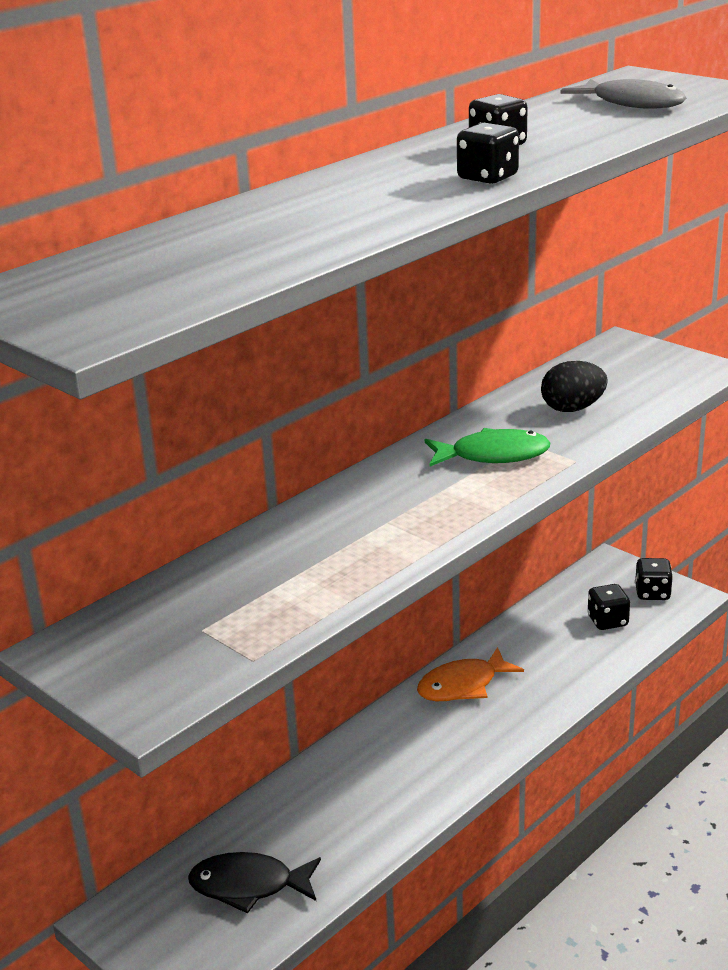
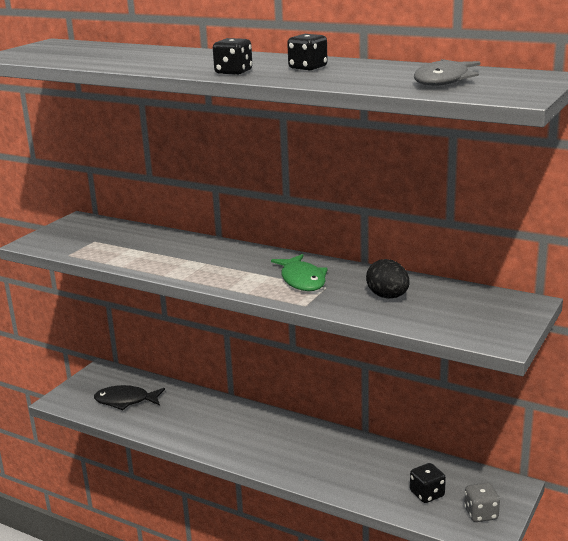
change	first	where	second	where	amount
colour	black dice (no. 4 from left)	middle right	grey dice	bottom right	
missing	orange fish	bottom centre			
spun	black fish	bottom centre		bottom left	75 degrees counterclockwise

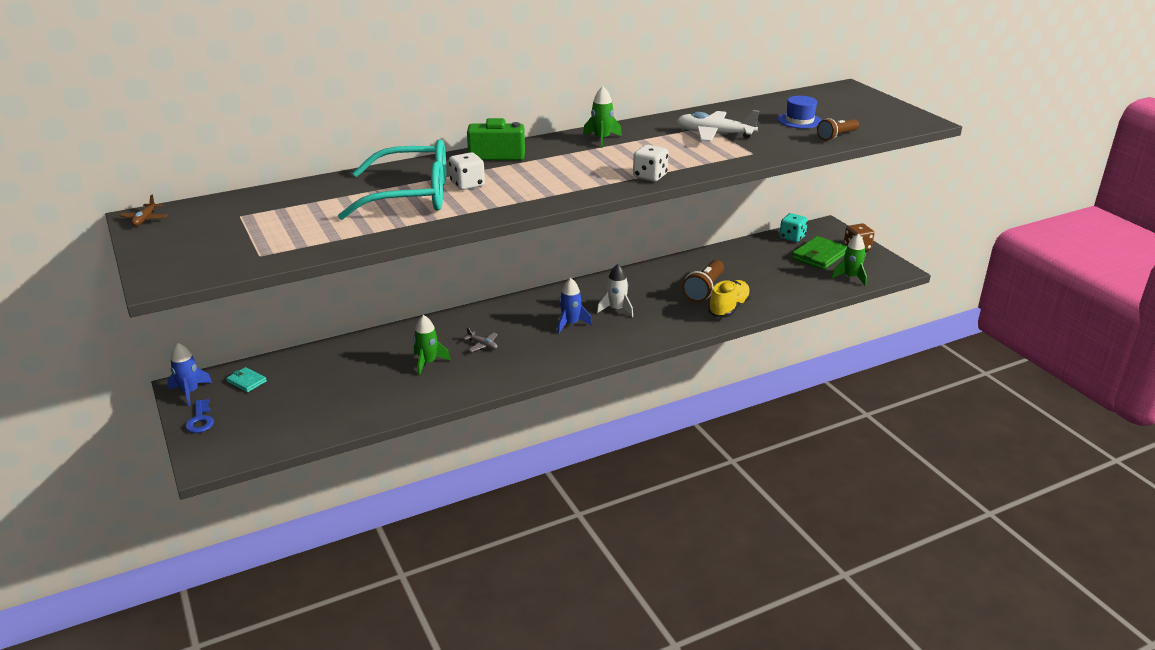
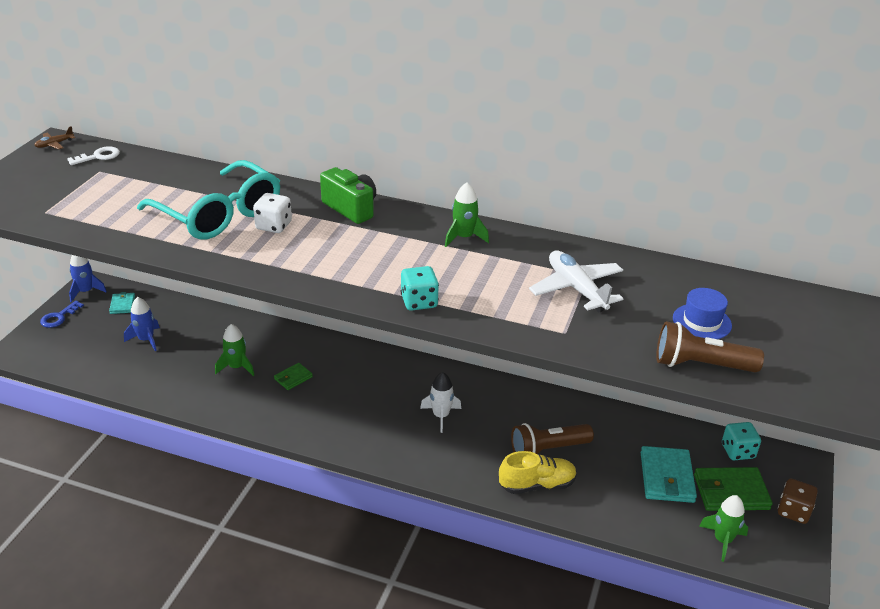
change	first	where	second	where	amount
size	brown flashlight (no. 2 from left)	top right		middle right	x1.52
colour	white dice (no. 2 from left)	top centre	turquoise dice (no. 1 from left)	centre	
relocated	blue rocket (no. 2 from left)	centre		middle left	
exchanged	grey plane	centre	green wallet (no. 1 from left)	middle left	
appeared			white key	top left	
appeared			turquoise wallet (no. 2 from left)	bottom right	

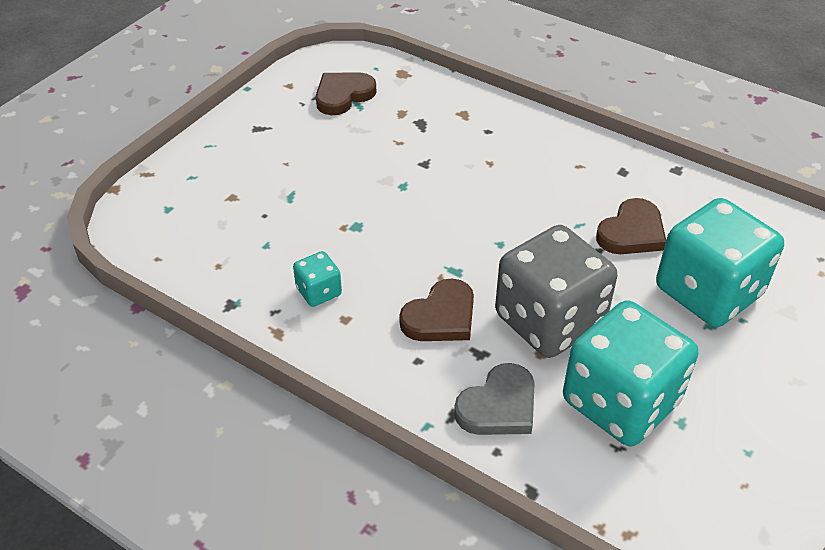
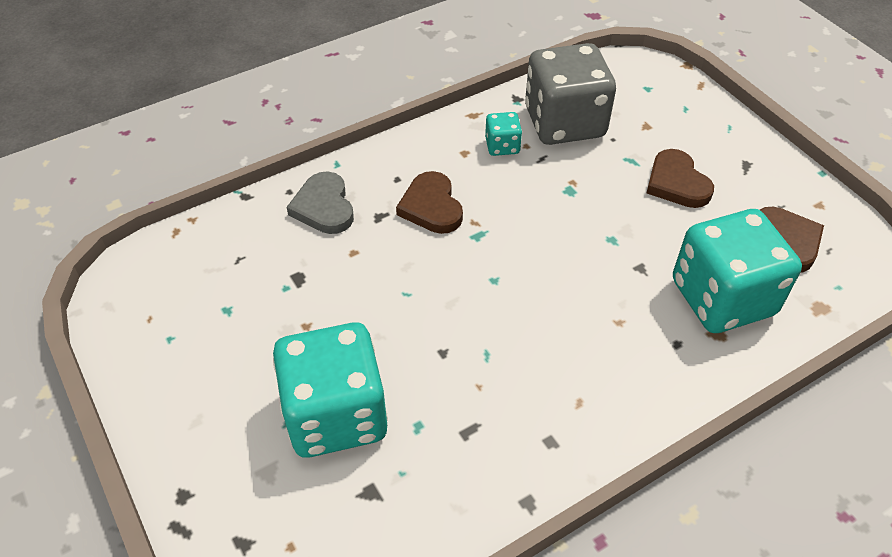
change	first	where	second	where	amount
relocated	brown heart (no. 3 from left in the first image)	middle right	brown heart (no. 2 from left)	top right	
relocated	grey dice	middle right		top centre	
relocated	turquoise dice (no. 2 from left in the first image)	bottom right	turquoise dice (no. 3 from left)	middle right	

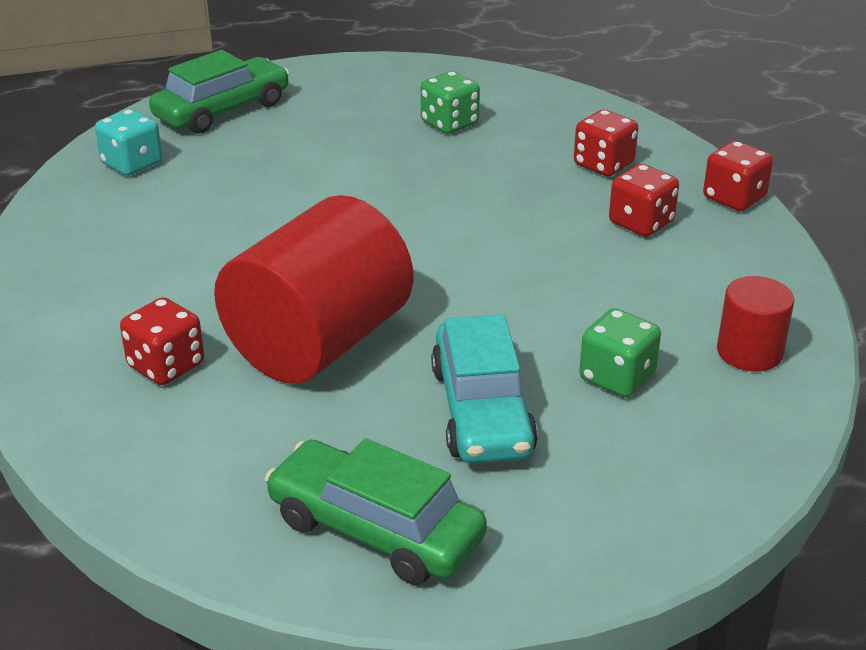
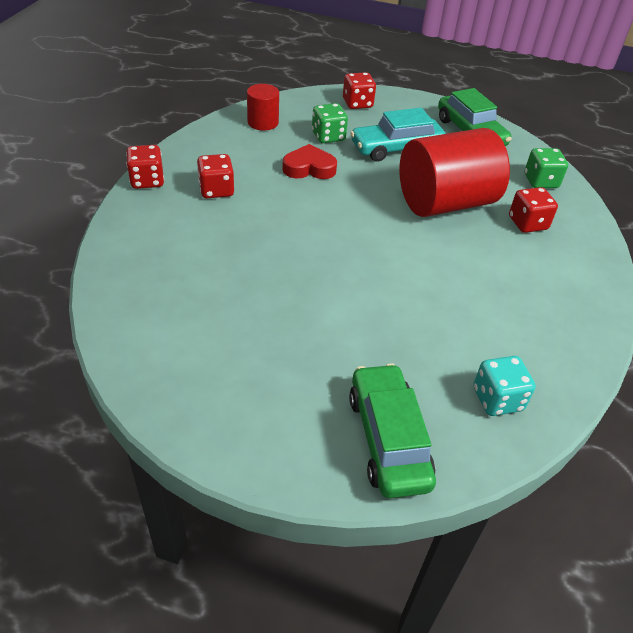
change	first	where	second	where	amount
spun	green car (no. 1 from left)	top left		bottom centre	90 degrees clockwise
relocated	green dice (no. 1 from left in the first image)	top centre	green dice (no. 2 from left)	top right	
relocated	red dice (no. 2 from left in the first image)	top right	red dice (no. 3 from left)	top centre	
spun	turquoise car	centre		top centre	135 degrees counterclockwise
appeared			red heart	top centre	

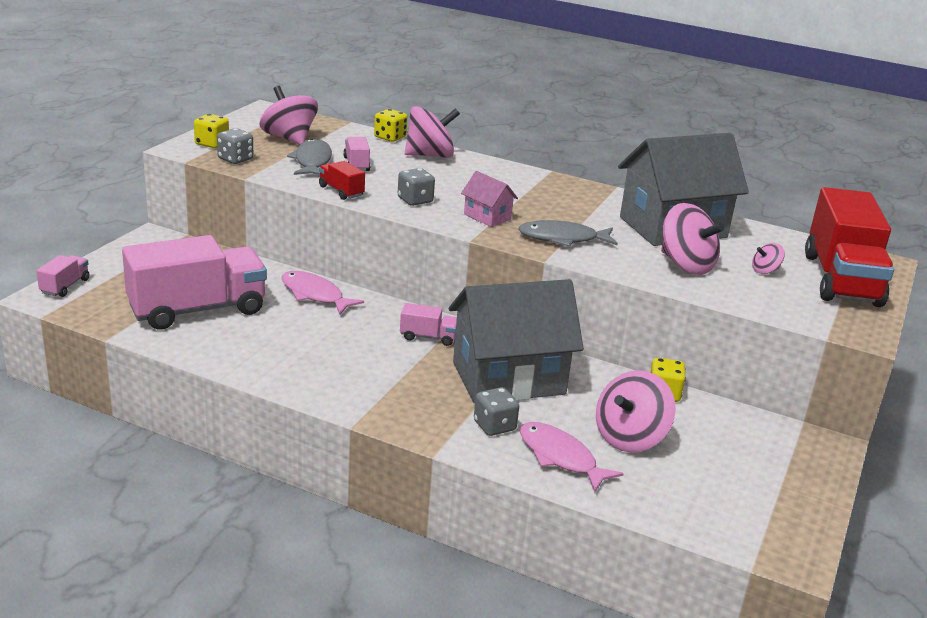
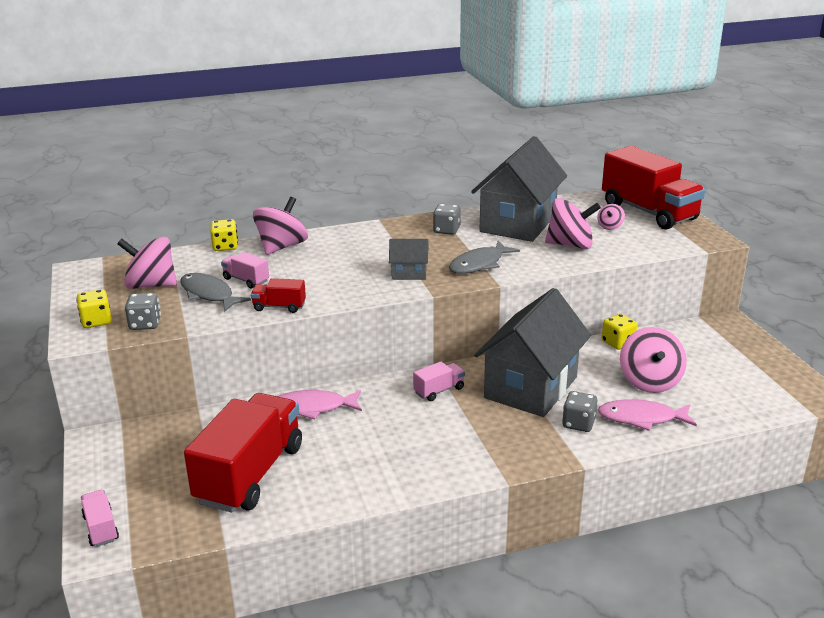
change	first	where	second	where	amount
relocated	grey dice (no. 2 from left)	top centre		centre	
colour	pink house	top centre	grey house (no. 1 from left)	centre	
colour	pink truck (no. 2 from left)	middle left	red truck (no. 1 from left)	bottom left	

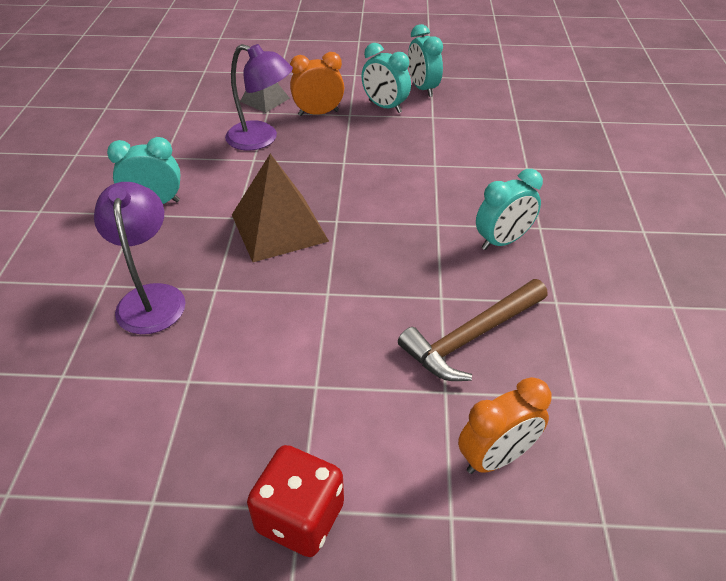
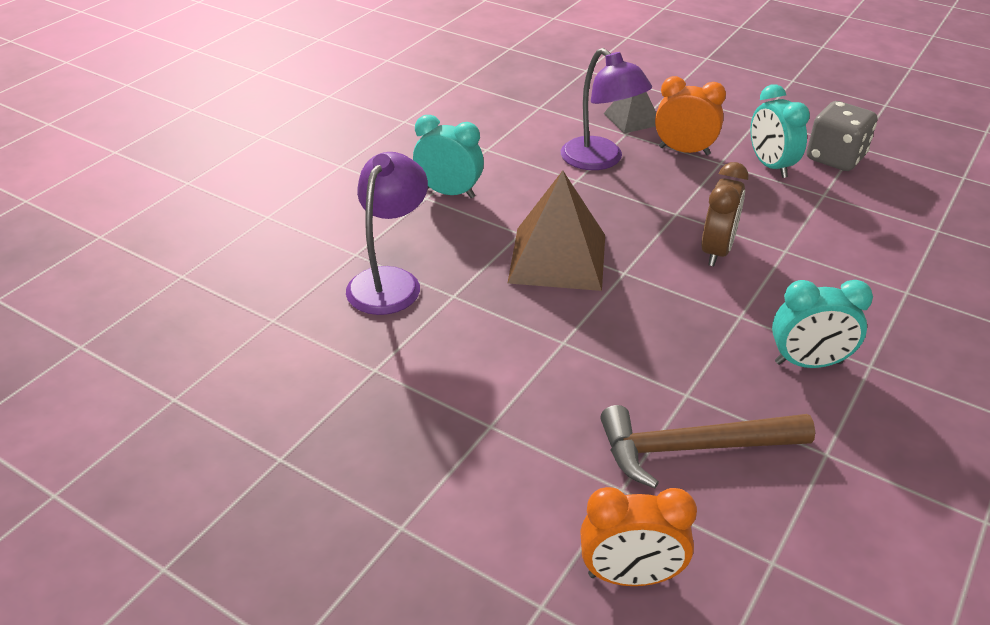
change	first	where	second	where	amount
exchanged	turquoise clock (no. 3 from left)	top centre	grey dice	top right	
missing	red dice	bottom centre			
appeared			brown clock	middle right	

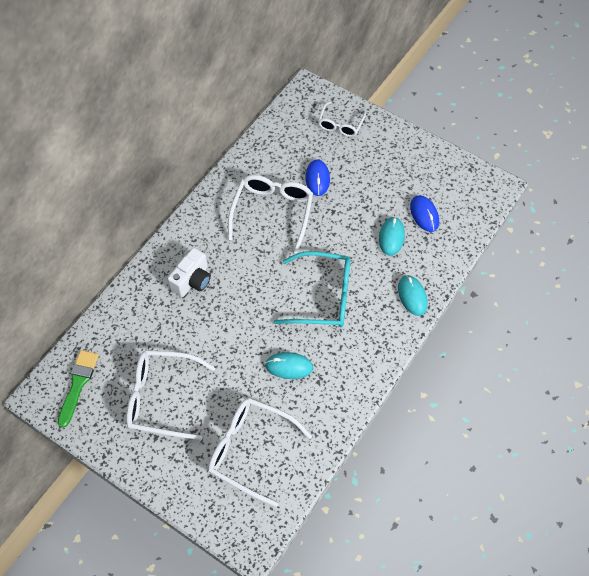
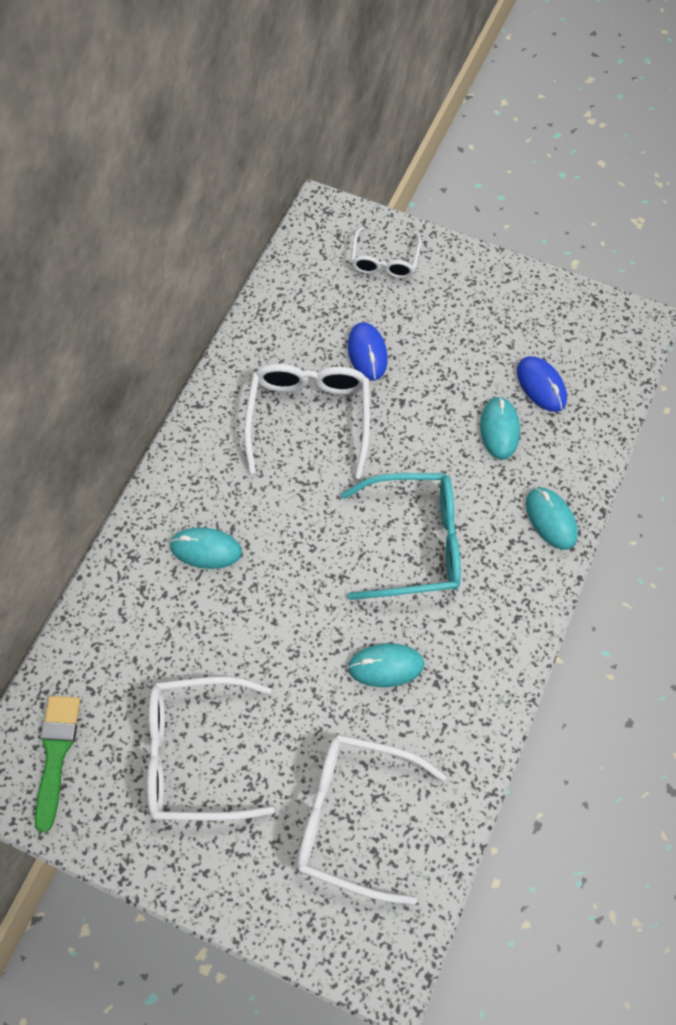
change	first	where	second	where	amount
exchanged	white camera	middle left	turquoise mouse (no. 1 from left)	middle left	

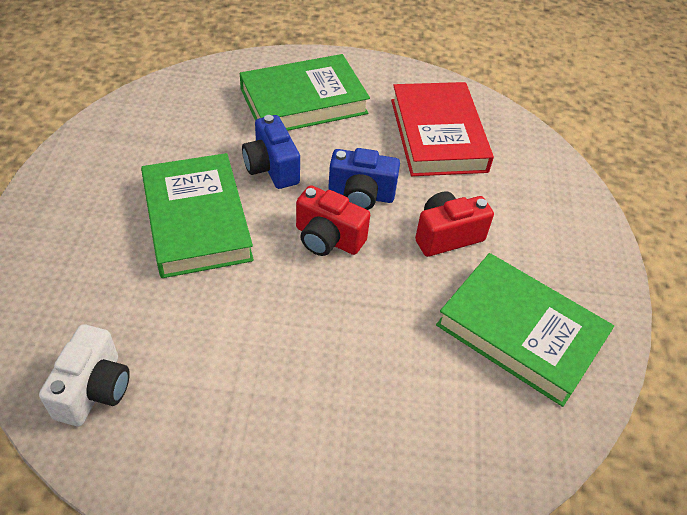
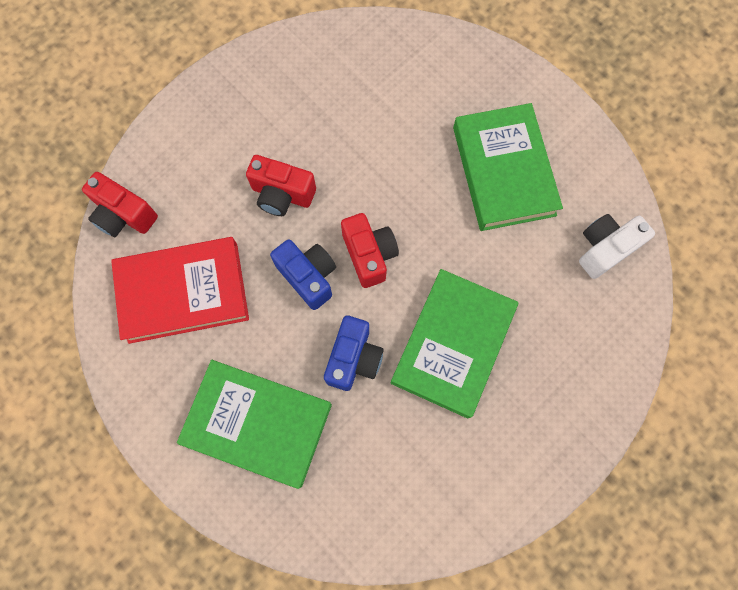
change	first	where	second	where	amount
spun	red book	top centre		middle left	45 degrees clockwise
relocated	green book (no. 3 from left)	middle right		top right	
appeared			red camera (no. 1 from left)	middle left	

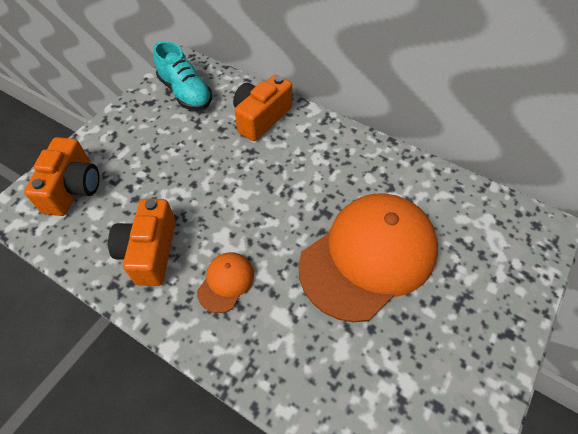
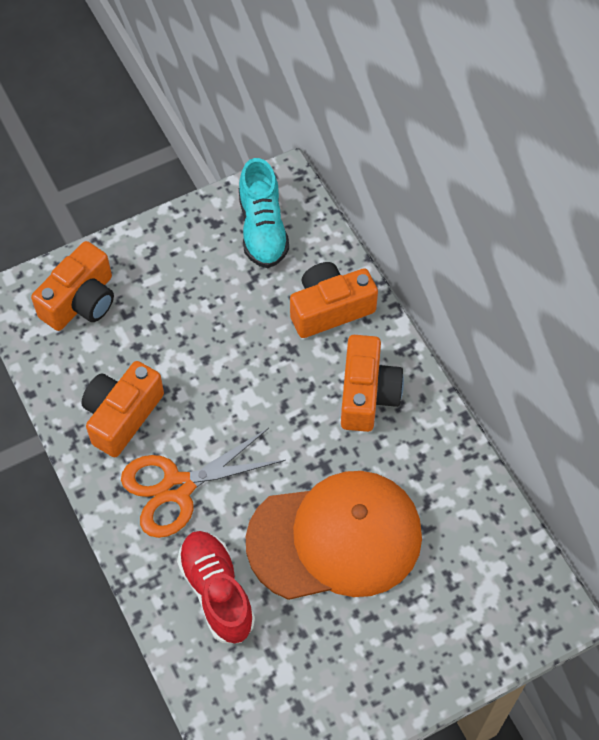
change	first	where	second	where	amount
exchanged	orange cap (no. 1 from left)	centre	orange scissors	centre	
appeared			orange camera (no. 4 from left)	centre	
appeared			red shoe	bottom centre	

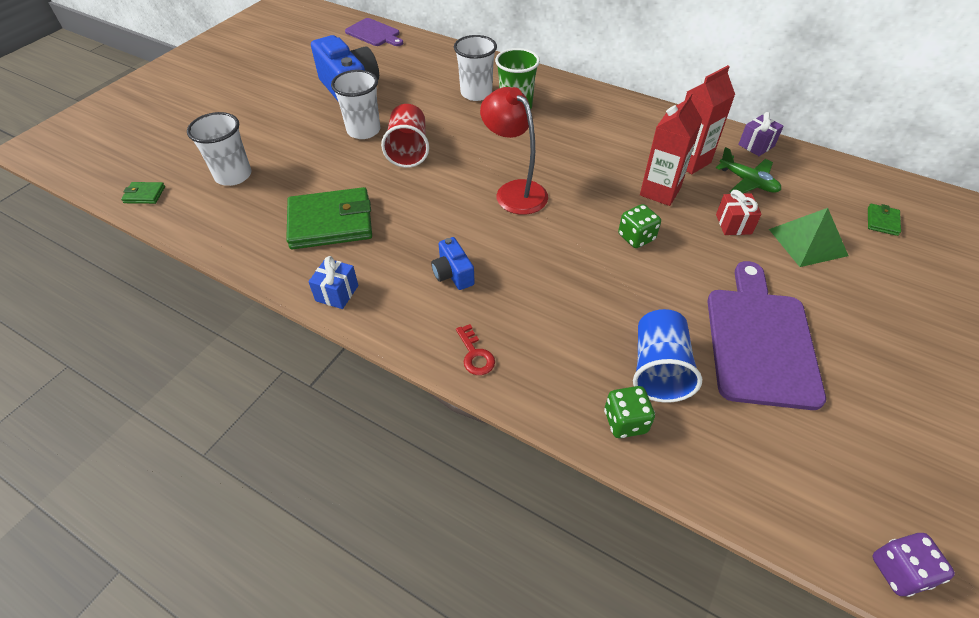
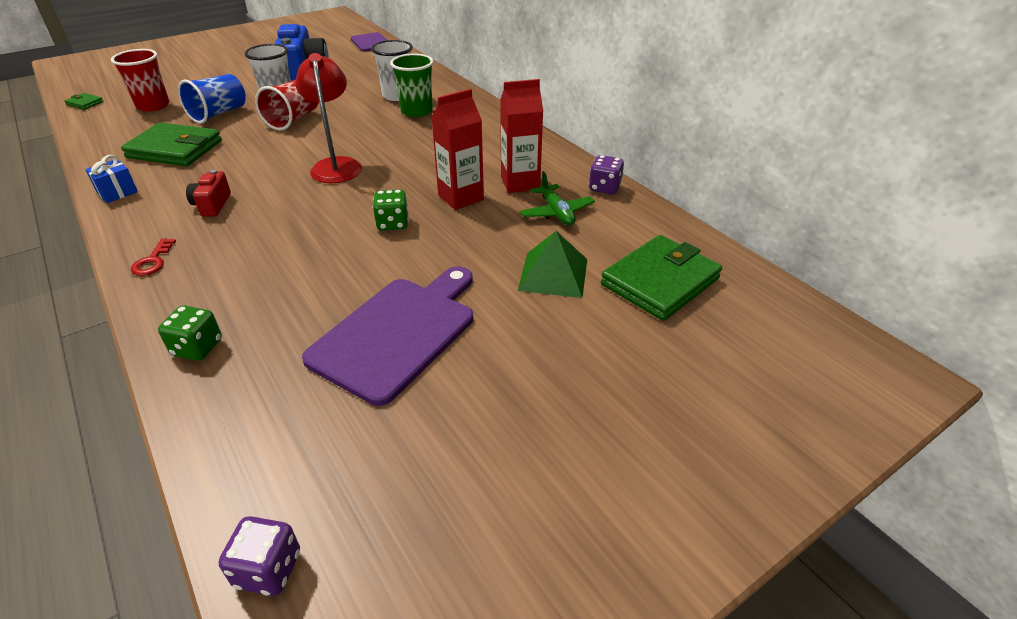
change	first	where	second	where	amount
colour	white cup (no. 1 from left)	top left	red cup (no. 1 from left)	top left	
exchanged	purple gift	top right	purple dice (no. 2 from left)	top centre	
missing	red gift	middle right			
size	green wallet (no. 3 from left)	middle right		centre	x2.31
colour	blue camera (no. 2 from left)	centre	red camera	top left	
relocated	blue cup	middle right		top left	

